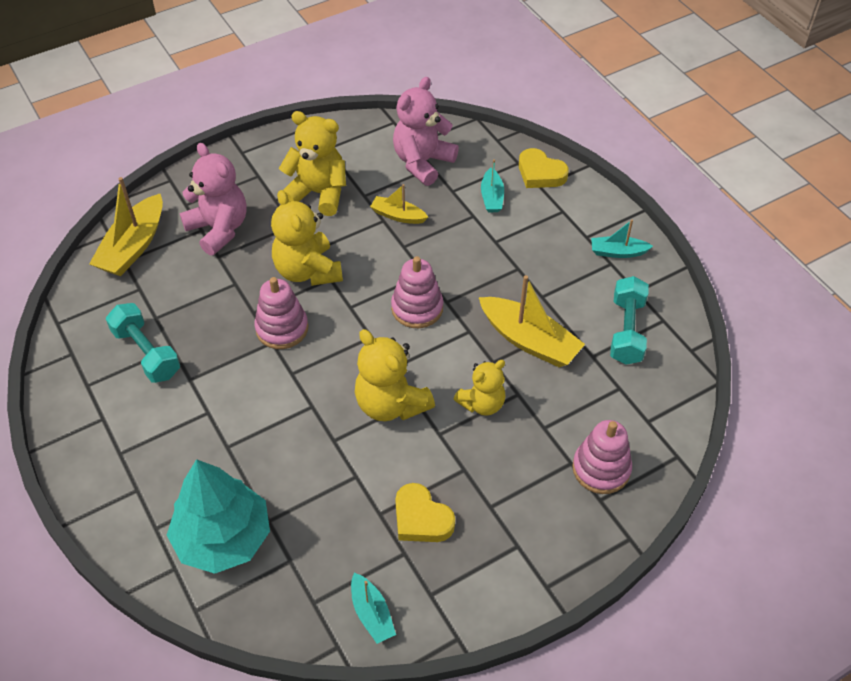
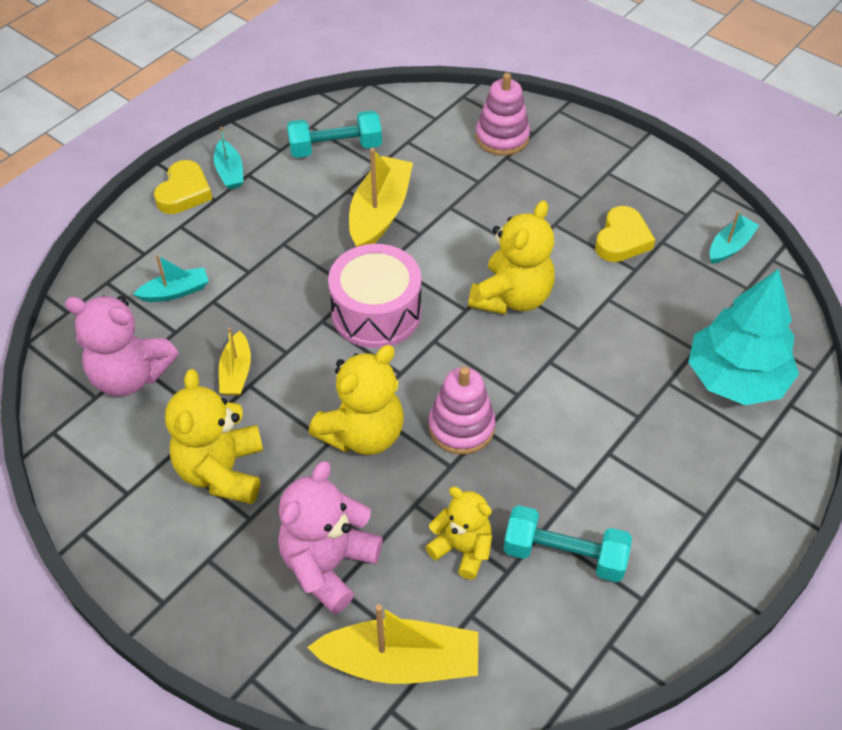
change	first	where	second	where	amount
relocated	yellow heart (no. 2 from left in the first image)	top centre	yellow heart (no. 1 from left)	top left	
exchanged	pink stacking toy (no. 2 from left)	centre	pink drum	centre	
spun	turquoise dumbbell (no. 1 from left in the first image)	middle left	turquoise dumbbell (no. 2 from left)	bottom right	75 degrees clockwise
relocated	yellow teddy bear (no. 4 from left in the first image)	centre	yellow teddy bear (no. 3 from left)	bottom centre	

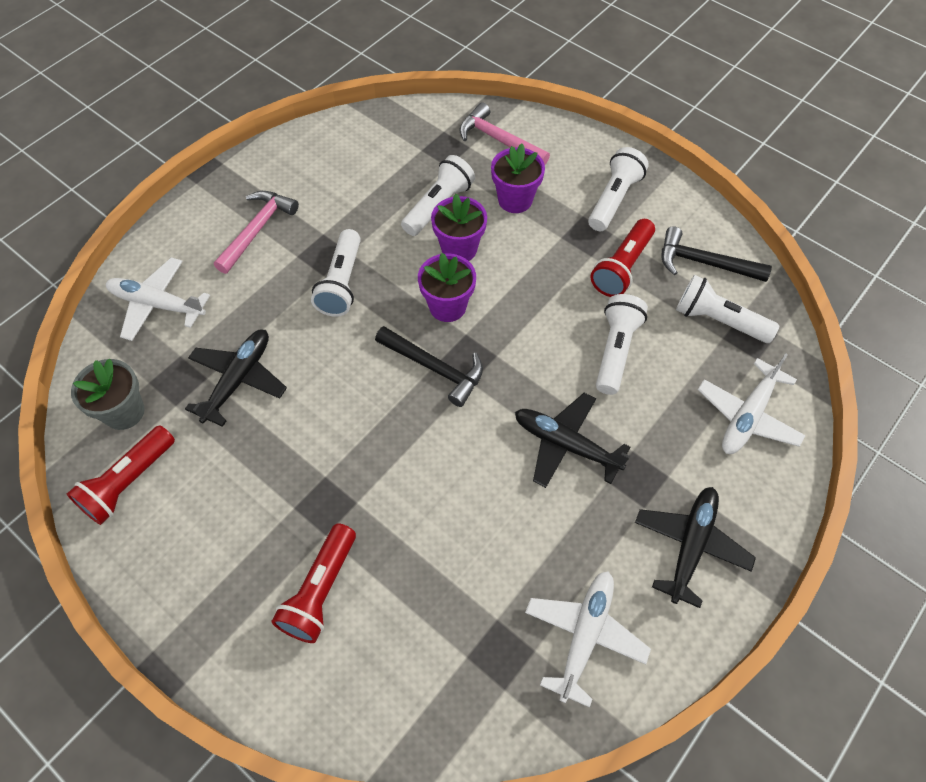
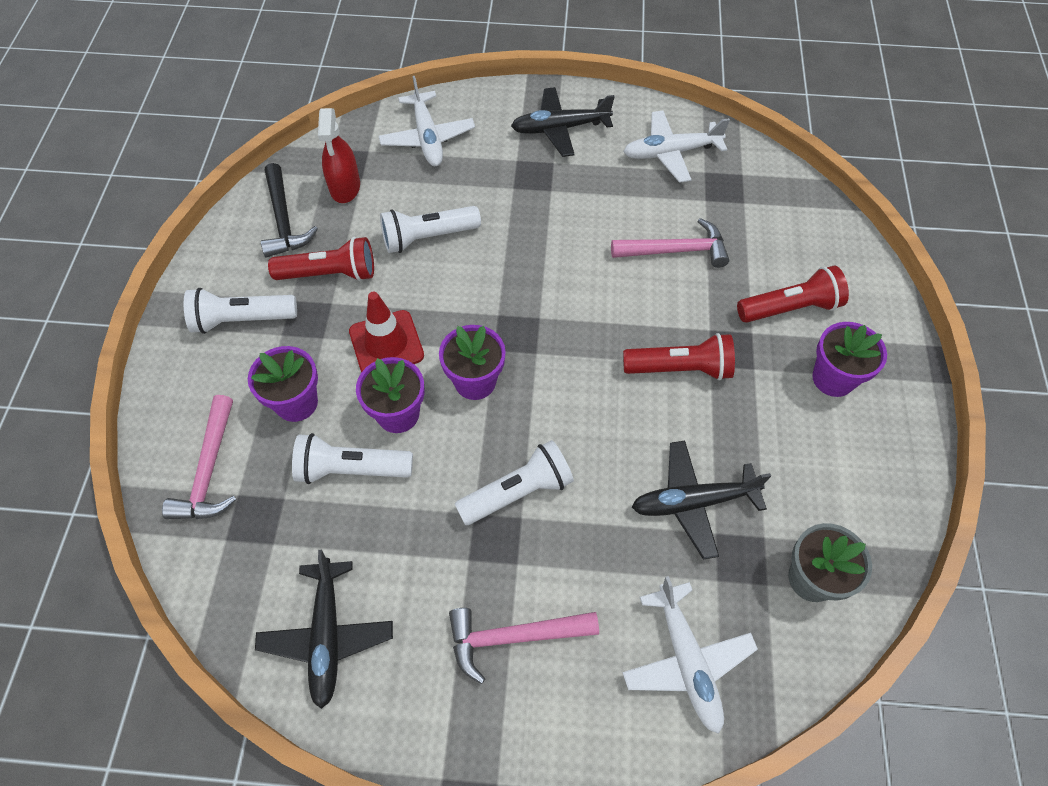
change	first	where	second	where	amount
exchanged	white flashlight (no. 5 from left)	middle right	red spray bottle	top left	
missing	black hammer (no. 1 from left)	centre			
spun	white plane (no. 3 from left in the first image)	middle right	white plane (no. 1 from left)	top centre	75 degrees clockwise
relocated	black plane (no. 2 from left in the first image)	centre	black plane (no. 1 from left)	bottom left	
relocated	red flashlight (no. 1 from left in the first image)	middle left	red flashlight (no. 2 from left)	centre	
appeared			pink hammer (no. 3 from left)	top centre	
appeared			red traffic cone	centre	
appeared			purple flower pot (no. 4 from left)	middle right	

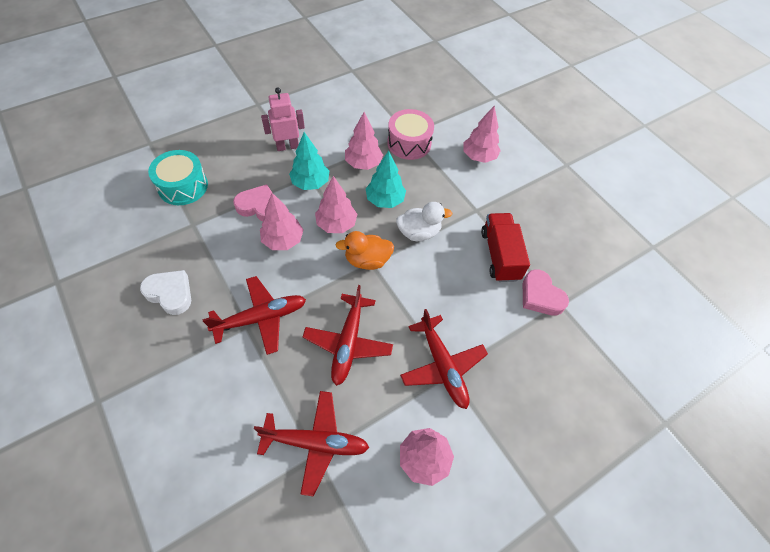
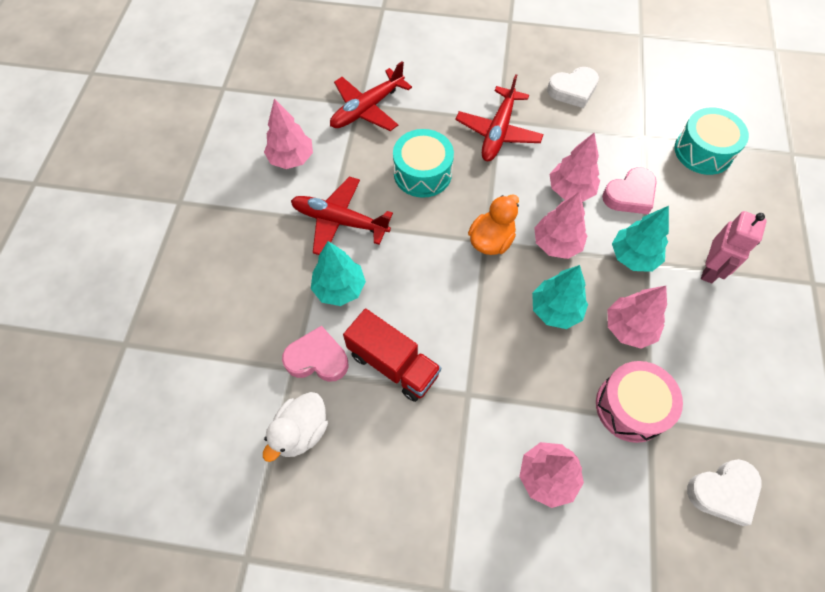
change	first	where	second	where	amount
relocated	white duck	centre		bottom centre	
exchanged	red plane (no. 3 from left)	centre	turquoise drum (no. 1 from left)	top centre	
appeared			turquoise tree (no. 1 from left)	centre	
appeared			white heart (no. 2 from left)	bottom right	

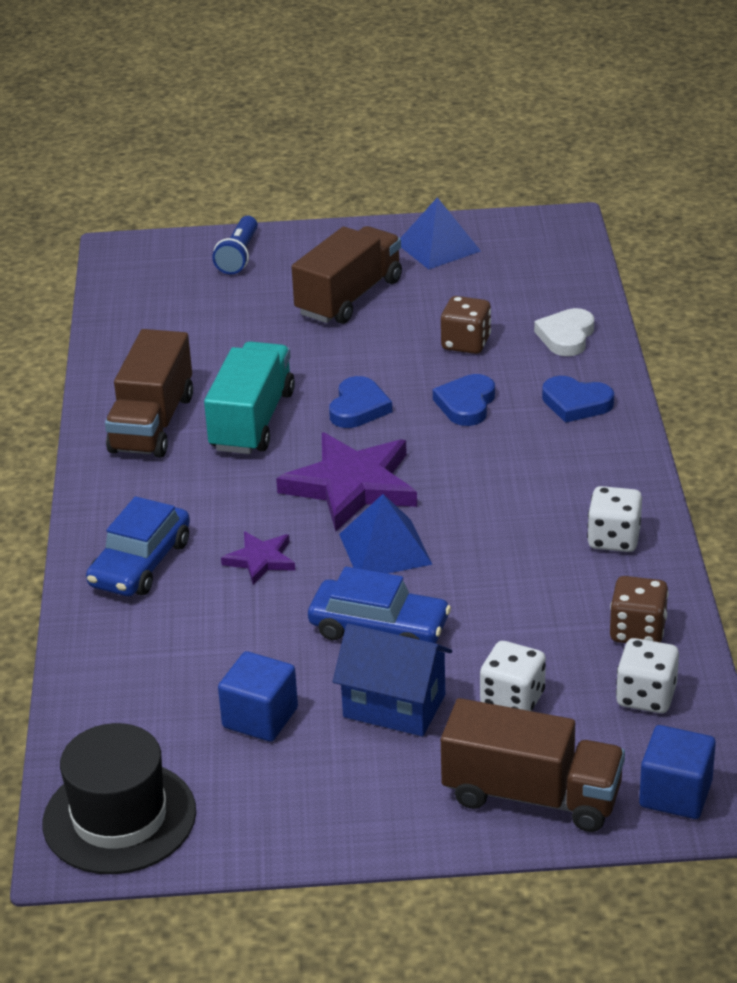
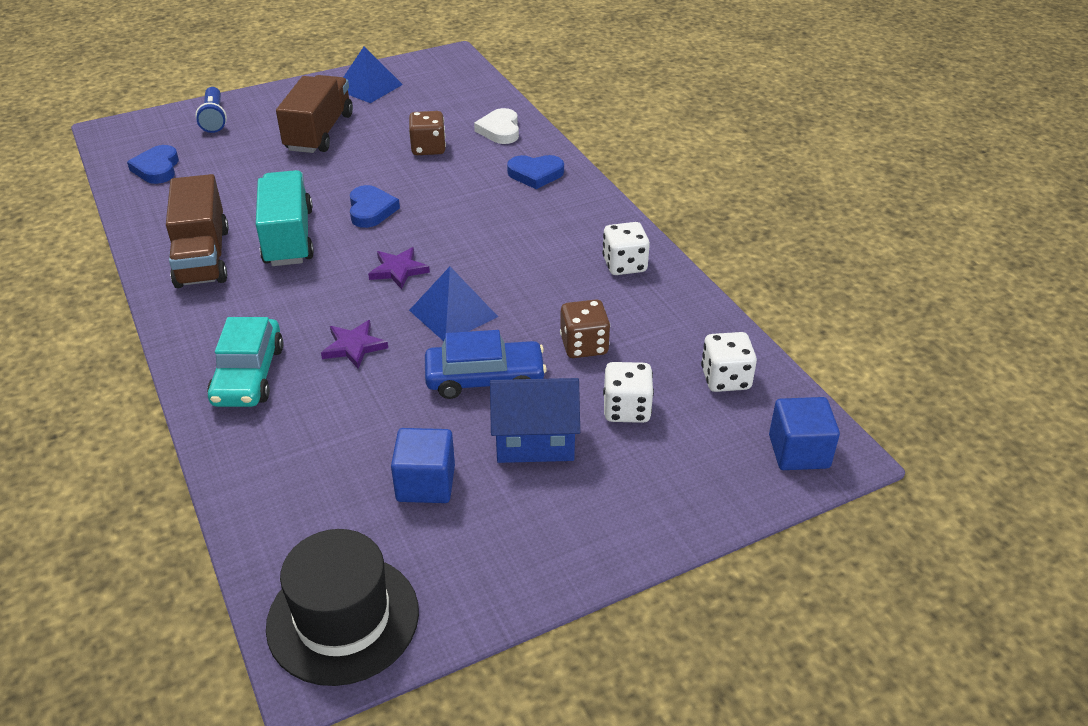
change	first	where	second	where	amount
relocated	blue heart (no. 2 from left in the first image)	centre	blue heart (no. 1 from left)	top left	
size	purple star (no. 2 from left)	centre		centre	x0.51
colour	blue car (no. 1 from left)	middle left	turquoise car	middle left	
relocated	brown dice (no. 2 from left)	middle right		centre	
missing	brown truck (no. 3 from left)	bottom right			

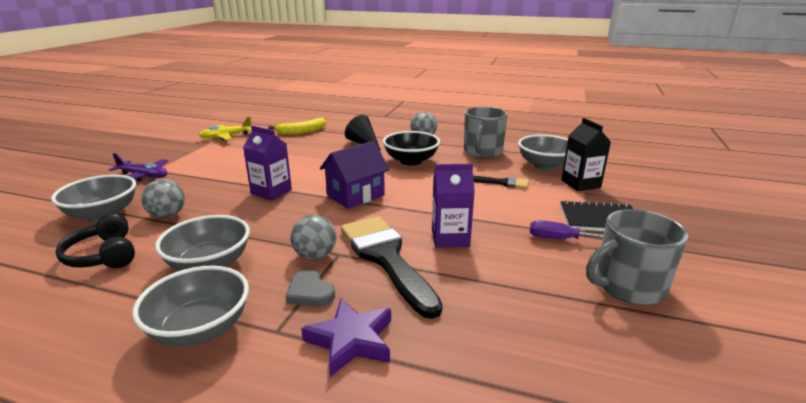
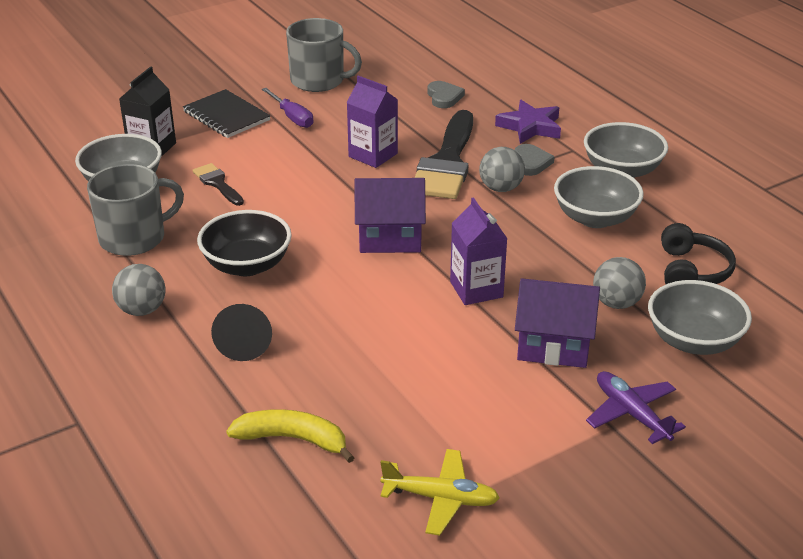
change	first	where	second	where	amount
appeared			grey heart (no. 1 from left)	top centre	
appeared			purple house (no. 2 from left)	middle right	

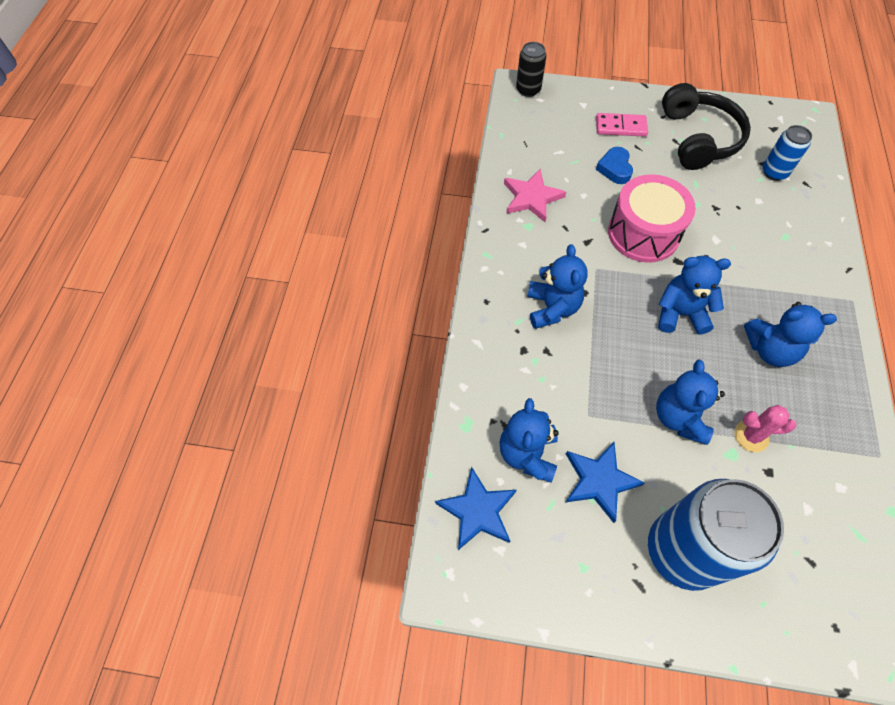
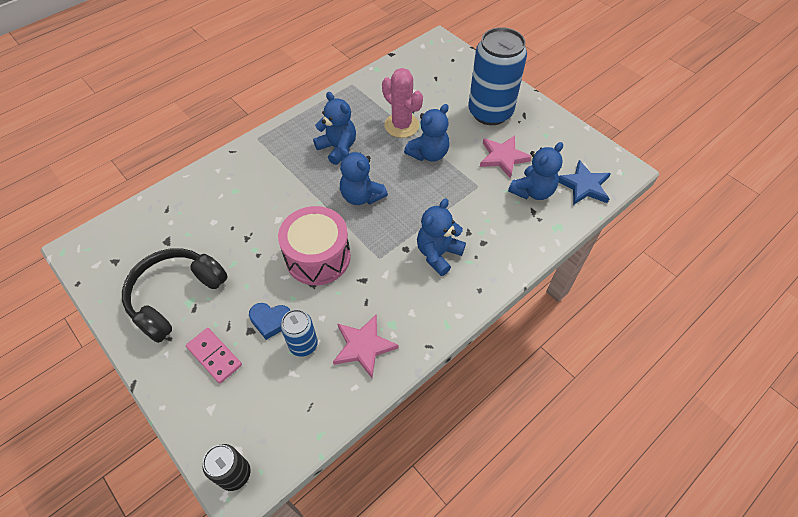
change	first	where	second	where	amount
relocated	blue can (no. 2 from left in the first image)	top right	blue can (no. 1 from left)	centre	
spun	blue heart	top right		centre	60 degrees clockwise
size	pink cactus	middle right		top centre	x1.57
colour	blue star (no. 2 from left)	bottom right	pink star (no. 2 from left)	top centre	

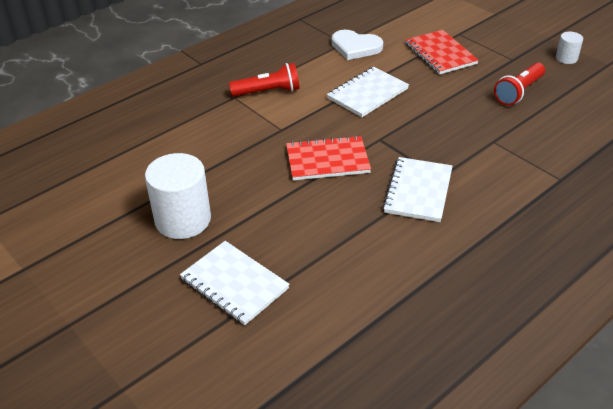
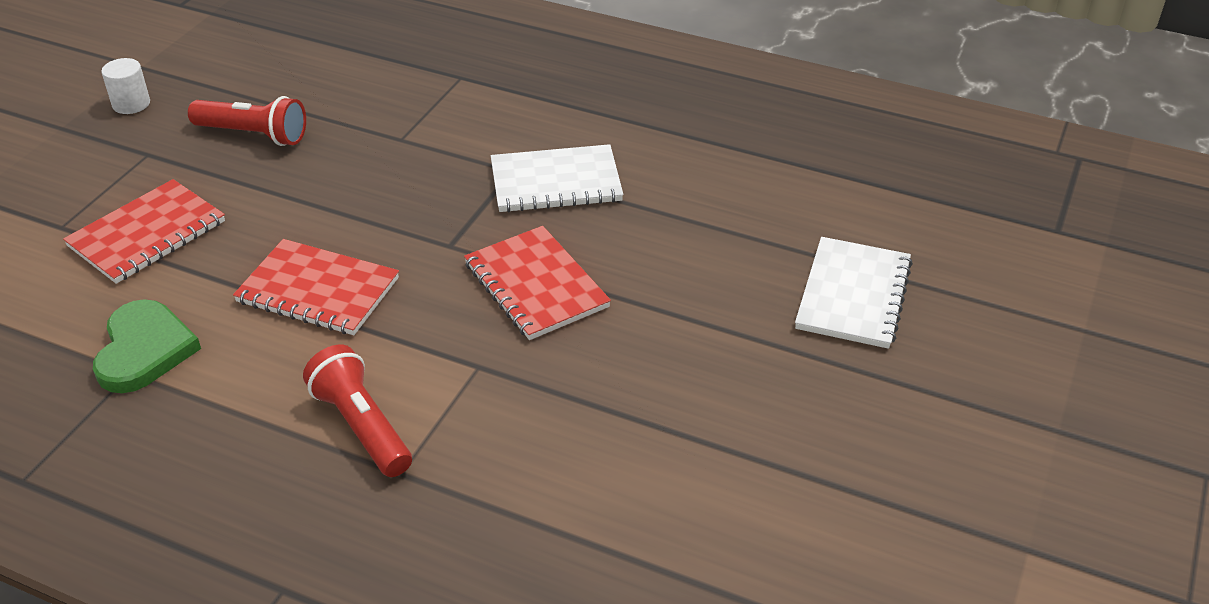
change	first	where	second	where	amount
colour	white heart	top centre	green heart	middle left	
colour	white notebook (no. 2 from left)	top centre	red notebook (no. 2 from left)	middle left	
missing	white cylinder (no. 1 from left)	middle left			

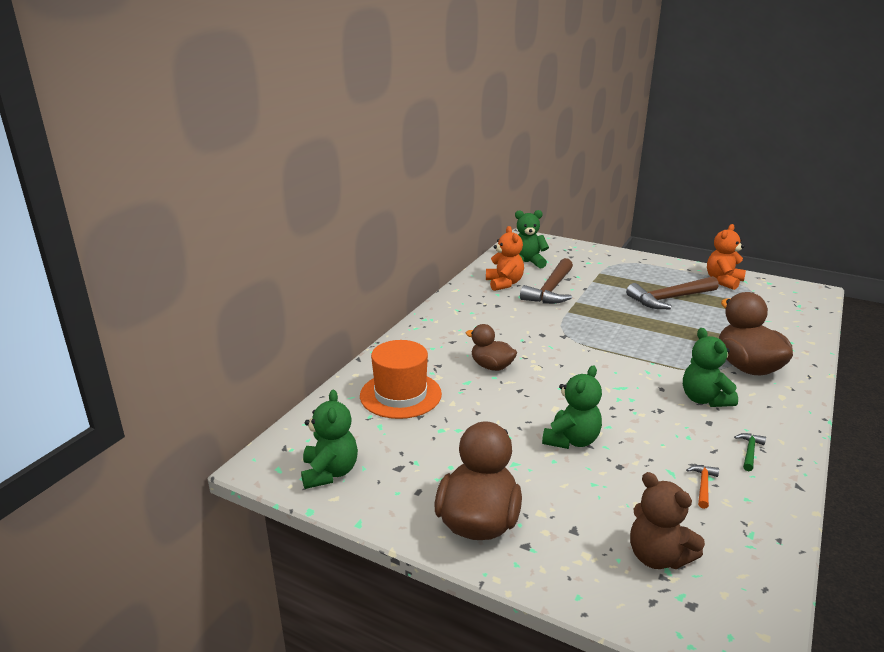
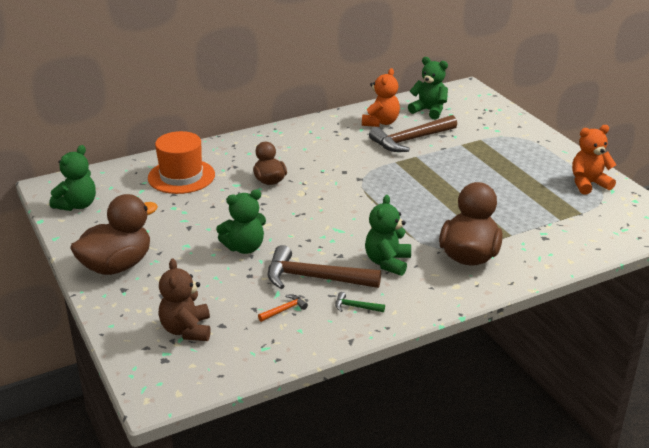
change	first	where	second	where	amount
relocated	brown hammer (no. 2 from left in the first image)	middle right	brown hammer (no. 1 from left)	centre	
spun	green hammer	bottom right		bottom centre	135 degrees counterclockwise

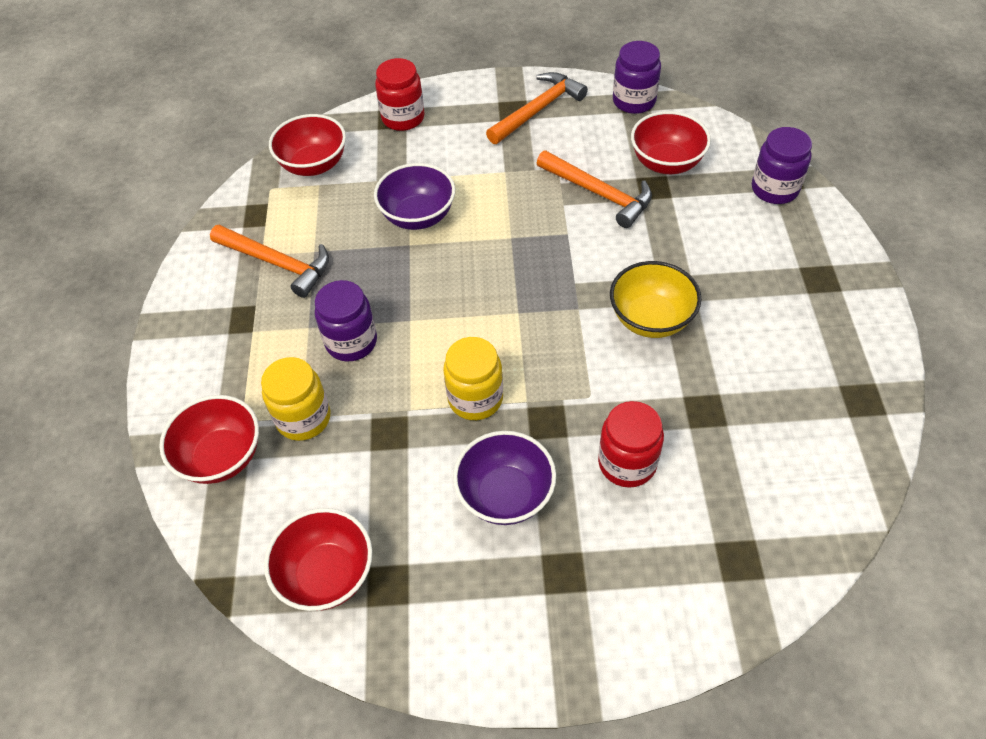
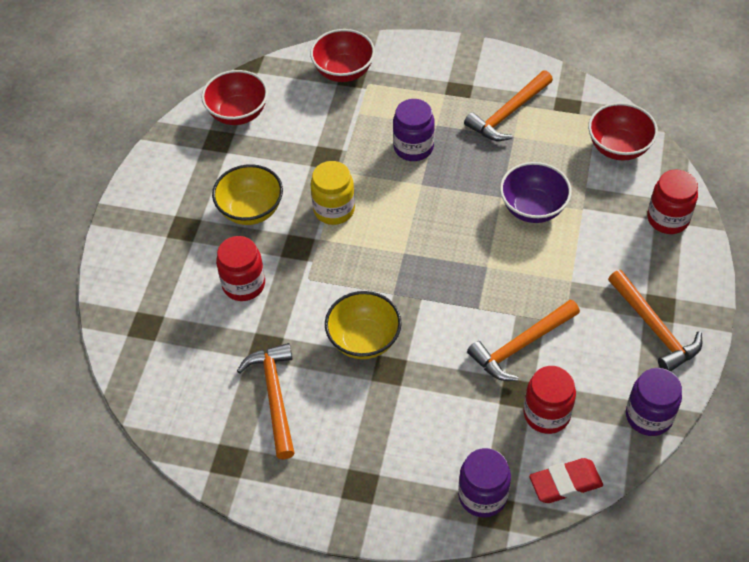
change	first	where	second	where	amount
exchanged	red bowl (no. 4 from left)	top right	red jar (no. 2 from left)	bottom right	
missing	yellow jar (no. 1 from left)	middle left			
colour	purple bowl (no. 2 from left)	centre	yellow bowl (no. 1 from left)	middle left	
appeared			orange hammer (no. 1 from left)	bottom centre	
appeared			red eraser	bottom right	

